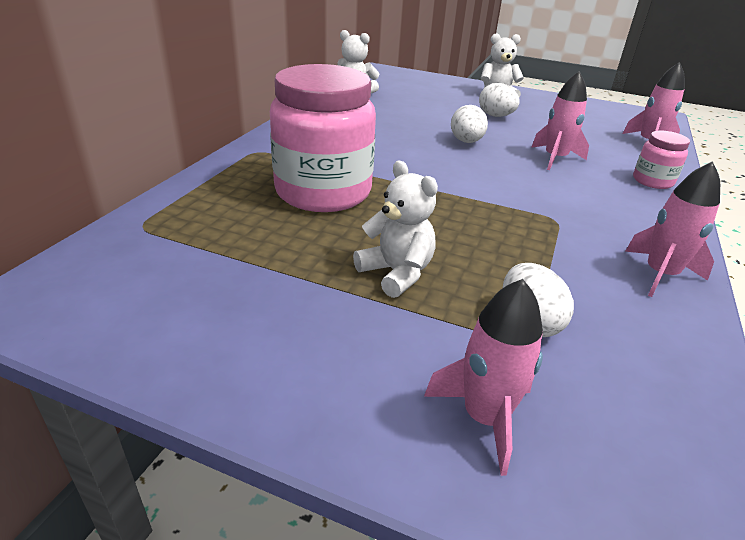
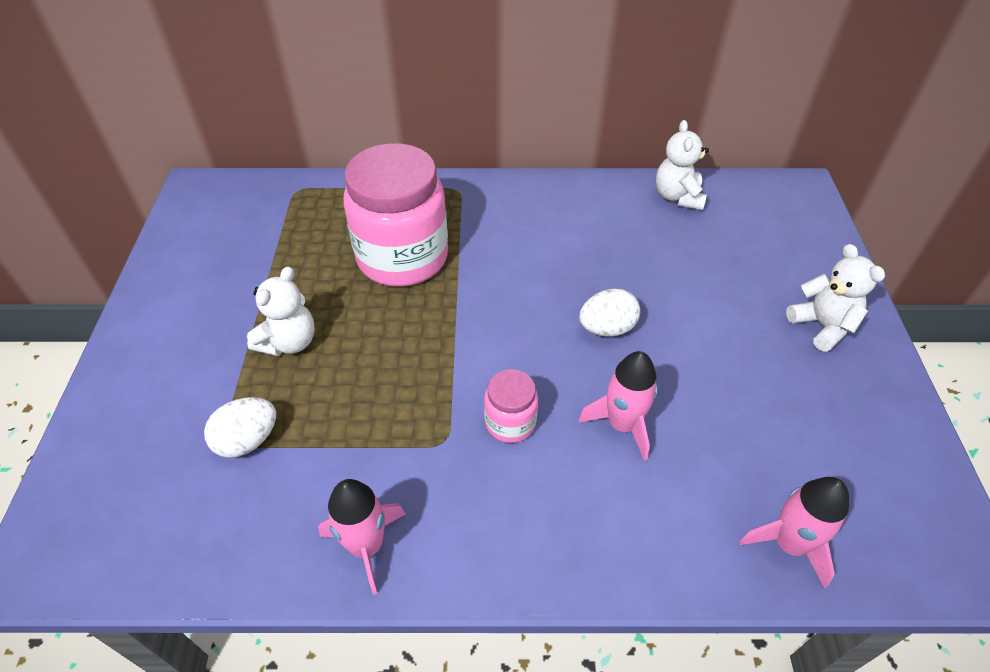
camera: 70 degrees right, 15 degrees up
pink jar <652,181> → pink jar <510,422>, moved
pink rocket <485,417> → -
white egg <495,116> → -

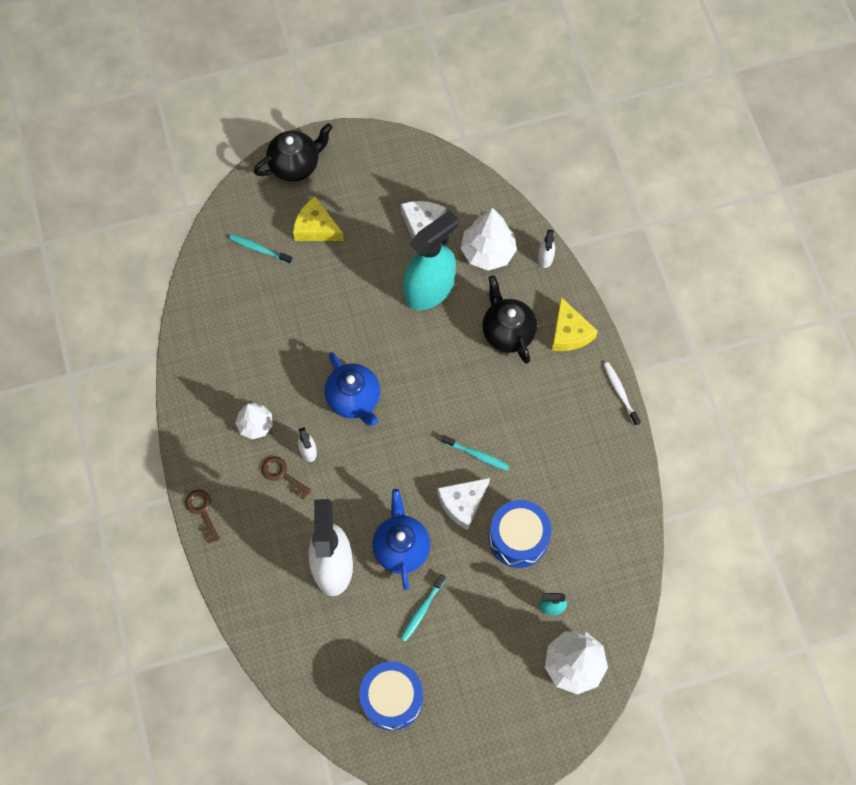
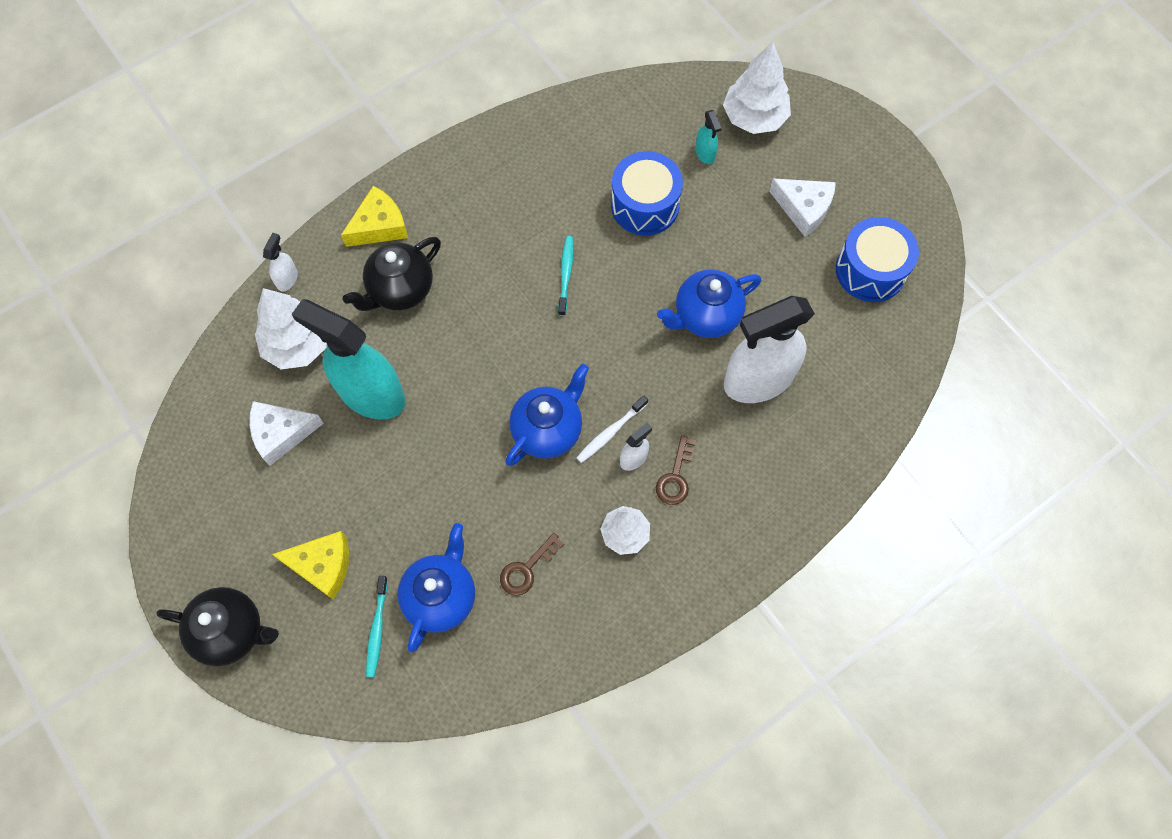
camera: 110 degrees left, 0 degrees up
black teapot <295,165> → black teapot <231,631>, 150 degrees clockwise
white spray bottle <545,258> → white spray bottle <287,279>, 60 degrees counterclockwise
yellow cheese <316,228> → yellow cheese <322,565>, 90 degrees counterclockwise
- → blue teapot <441,596>
brown key <202,511> → brown key <527,569>, moved
white toothbrush <620,393> → white toothbrush <610,432>, moved
white cheese <462,503> → white cheese <804,208>, moved
turquoise toothbrush <422,610> → -

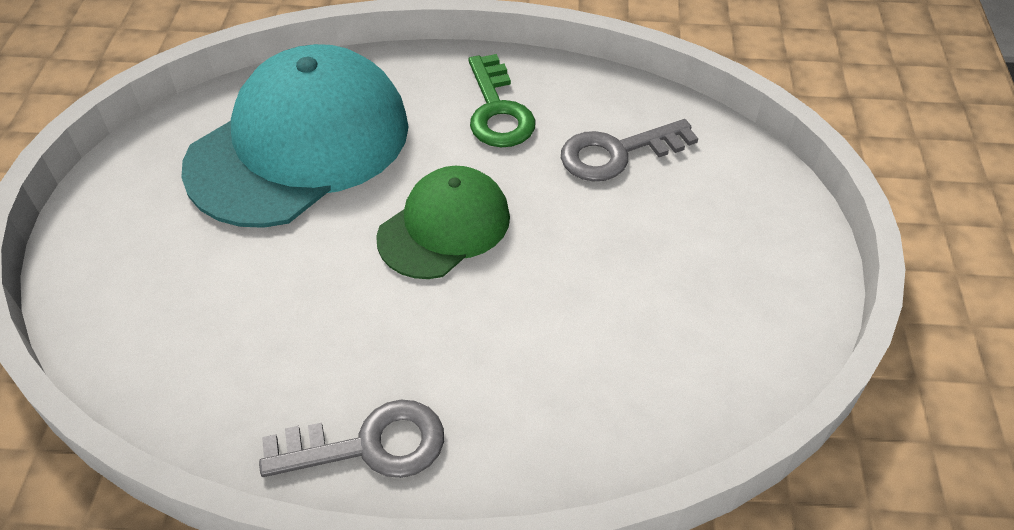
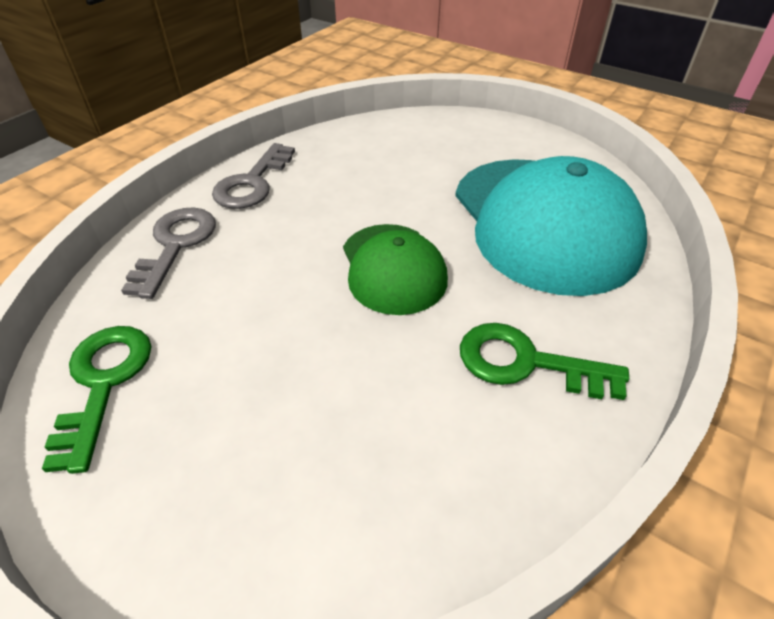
camera: 120 degrees right, 5 degrees down
- → green key <103,383>
grey key <617,153> → grey key <175,245>, moved

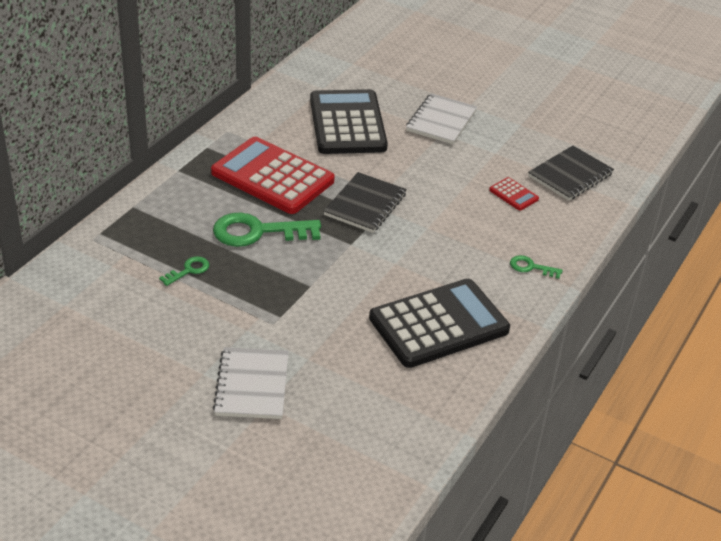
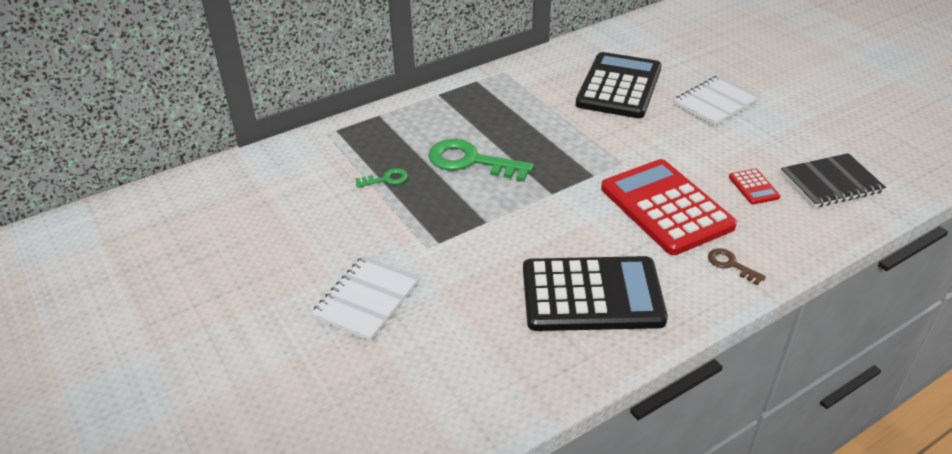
camera: 30 degrees right, 0 degrees up
red calculator <272,177> → red calculator <666,207>, moved
green key <531,267> → brown key <731,265>
black notebook <365,204> → -

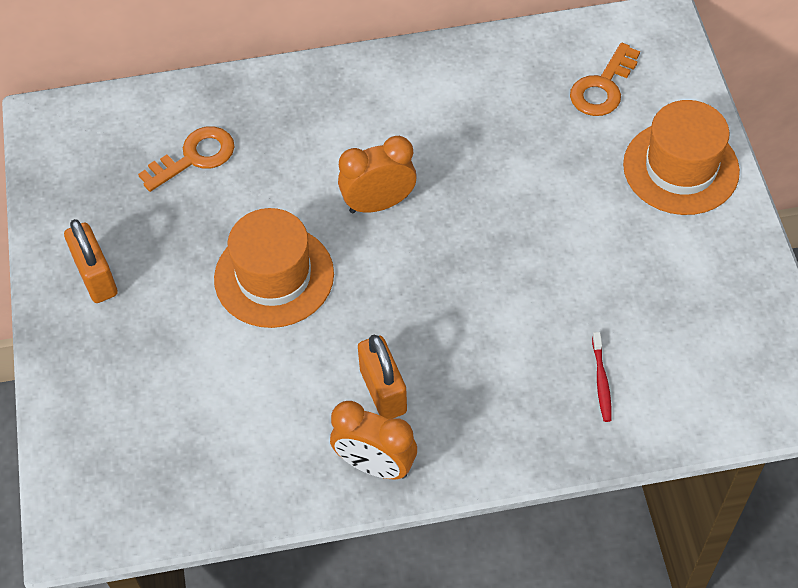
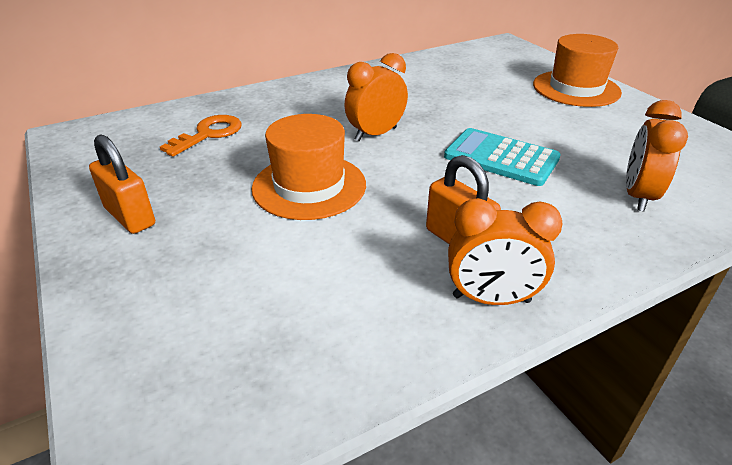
camera: 20 degrees left, 20 degrees down
- → turquoise calculator <501,158>
red toothbrush <601,381> → orange clock <638,196>
orange key <602,87> → -

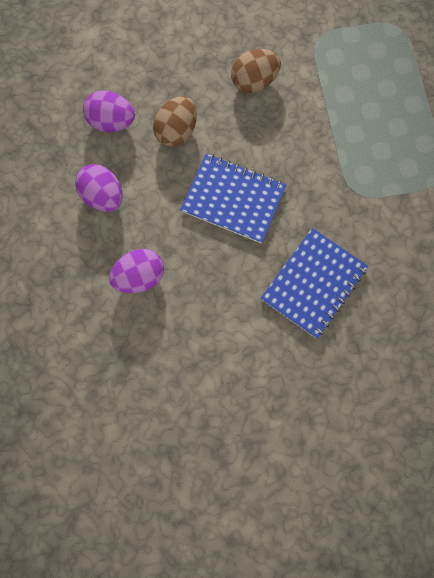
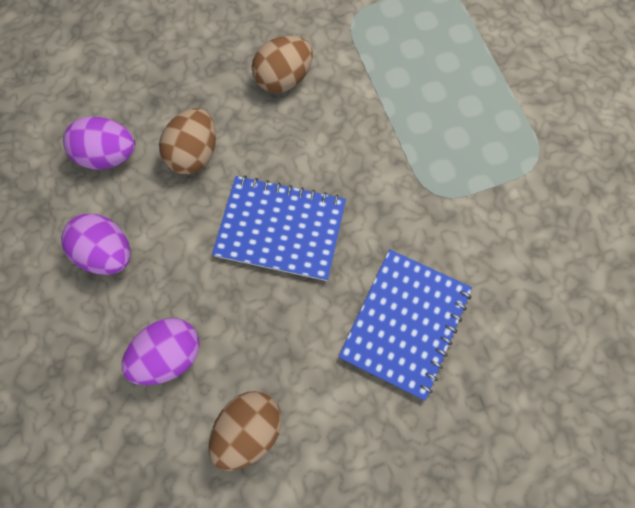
camera: 10 degrees left, 5 degrees down
- → brown egg <249,428>

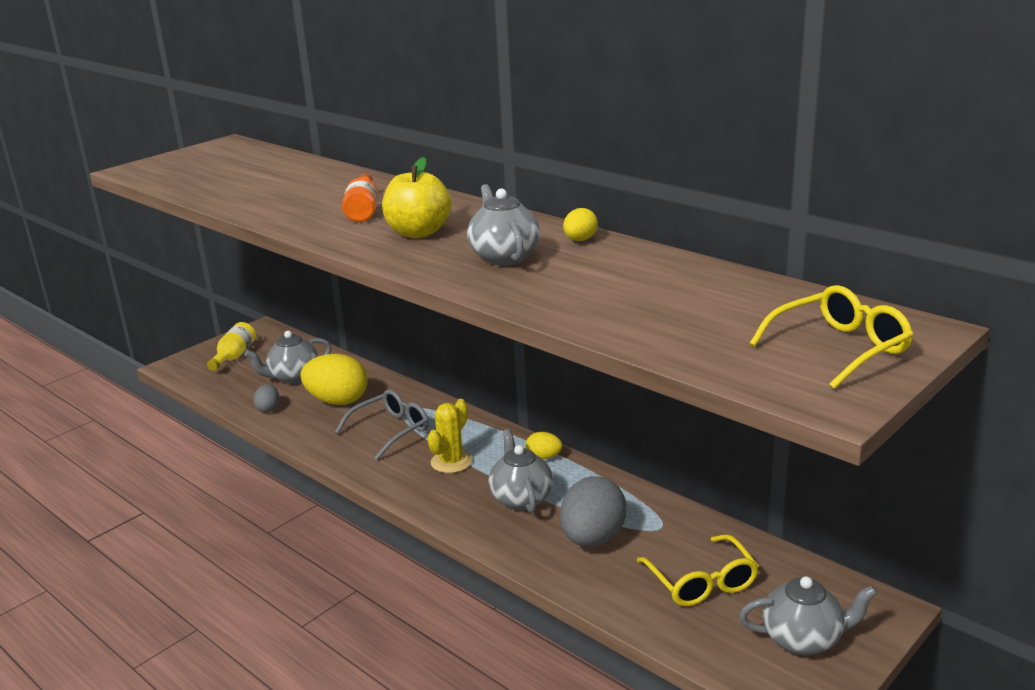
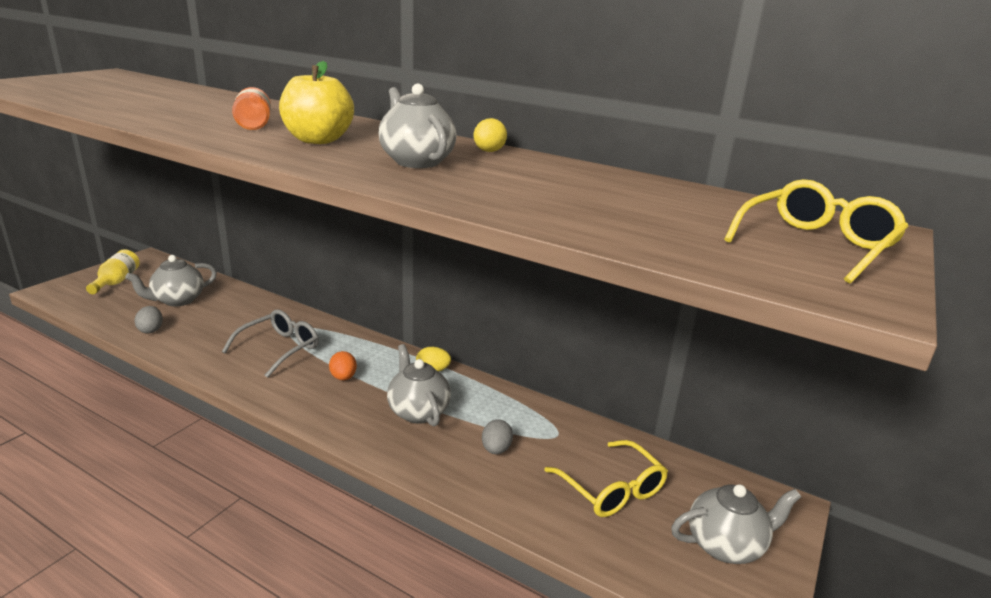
camera: 15 degrees left, 0 degrees up
yellow cactus <451,462> → orange egg <343,377>
grey egg <592,539> → grey egg <496,449>, x0.49
yellow egg <337,401> → -

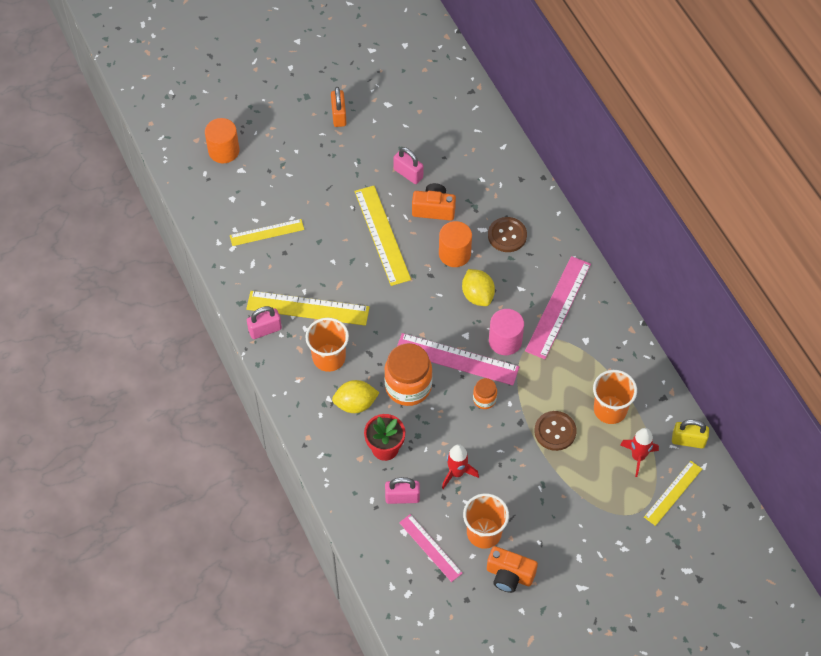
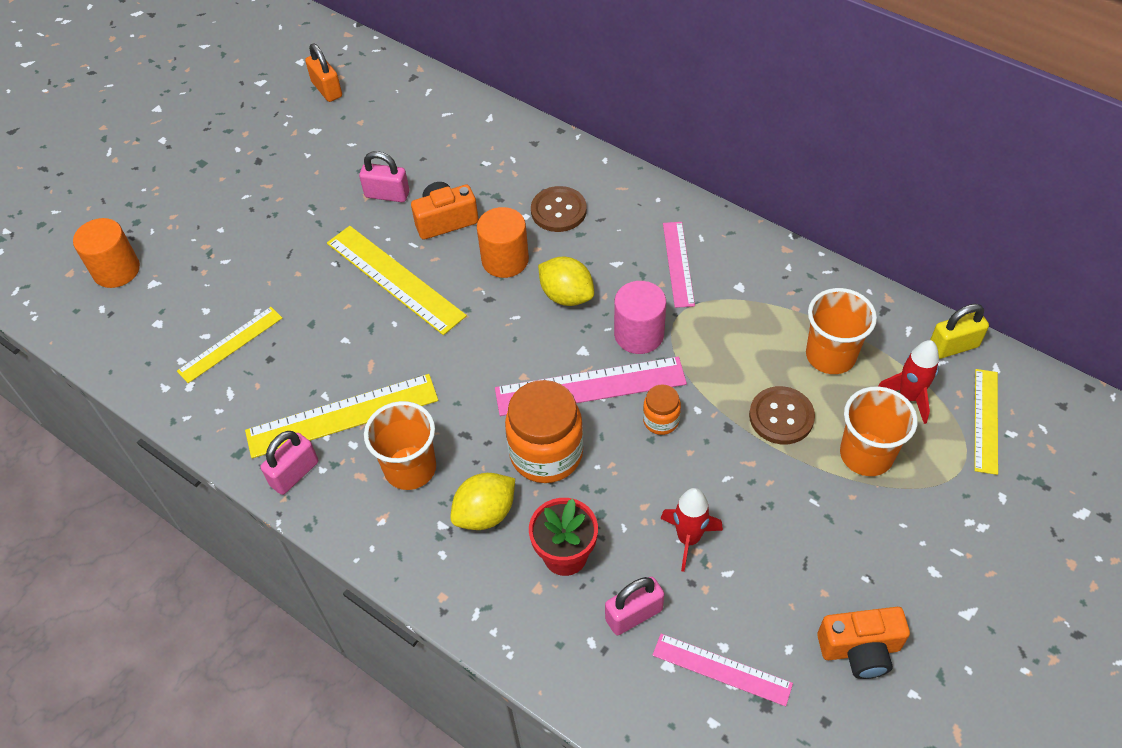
camera: 25 degrees left, 5 degrees down
orange padlock <339,115> → orange padlock <327,89>, moved
pink ruler <558,307> → pink ruler <678,264>, x0.62
orange cup <484,533> → orange cup <866,454>, moved

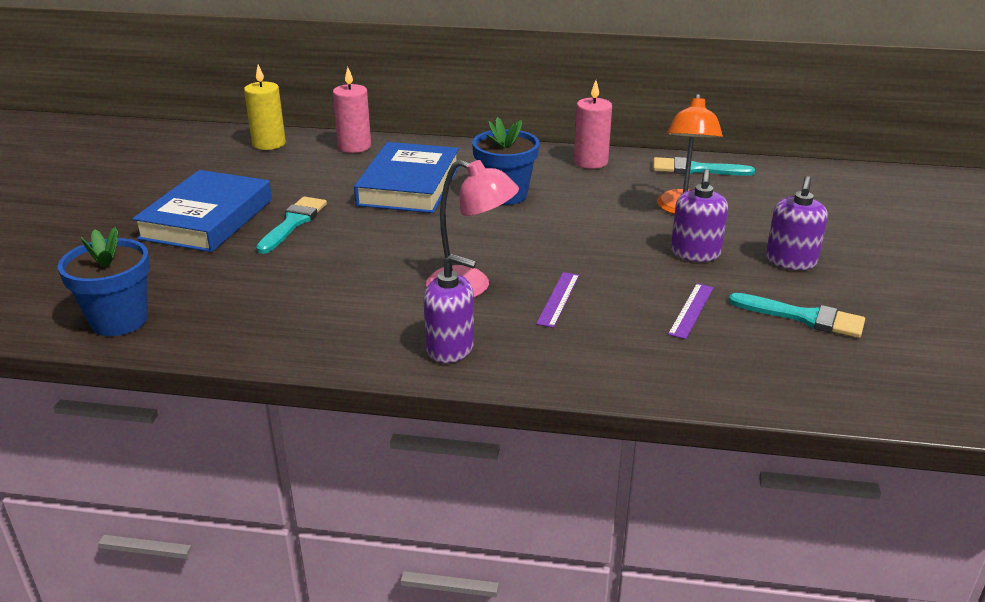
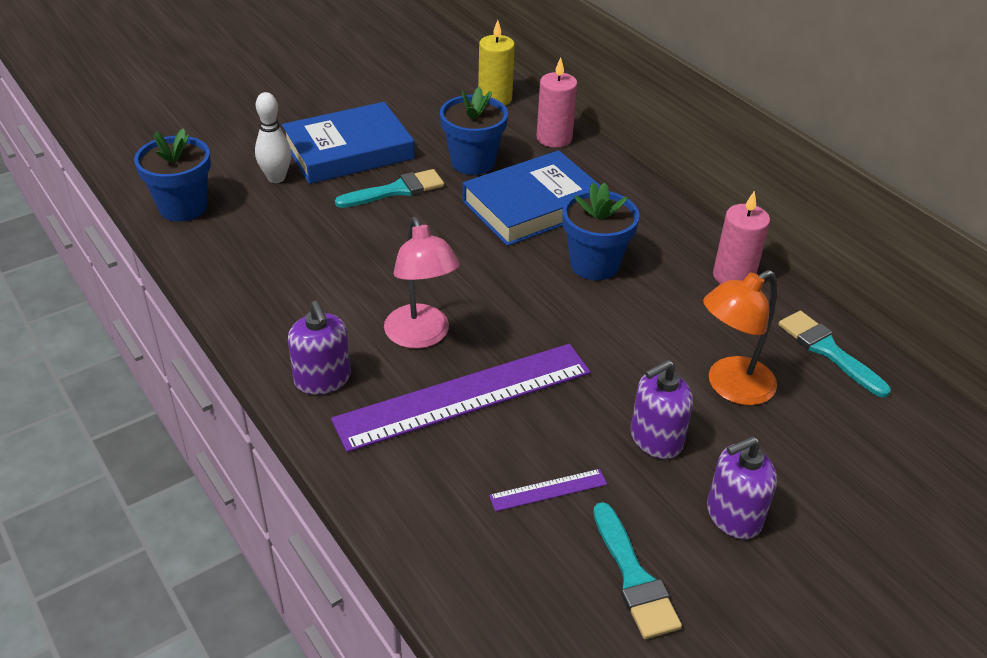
camera: 45 degrees right, 10 degrees up
- → white bowling pin <276,178>
purple ruler <558,299> → purple ruler <464,396>, x2.42
- → blue flower pot <473,162>

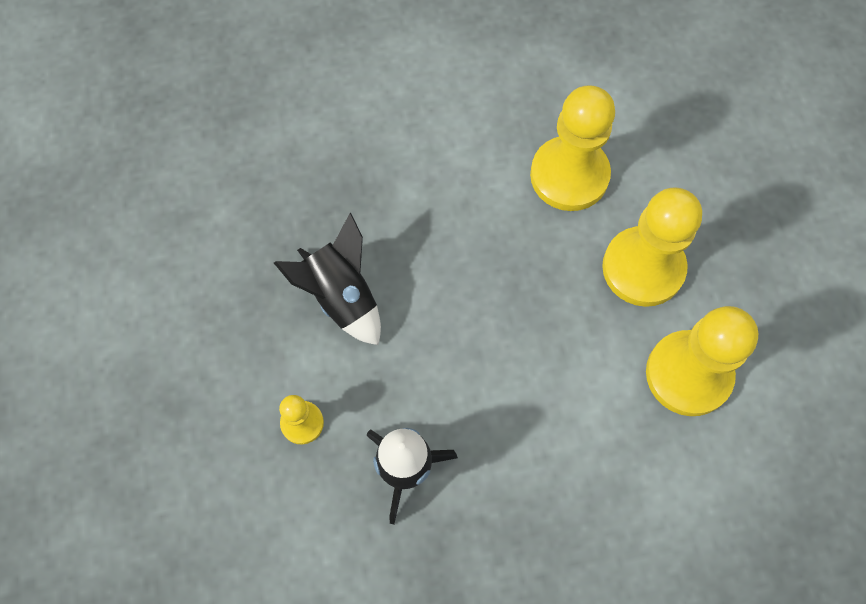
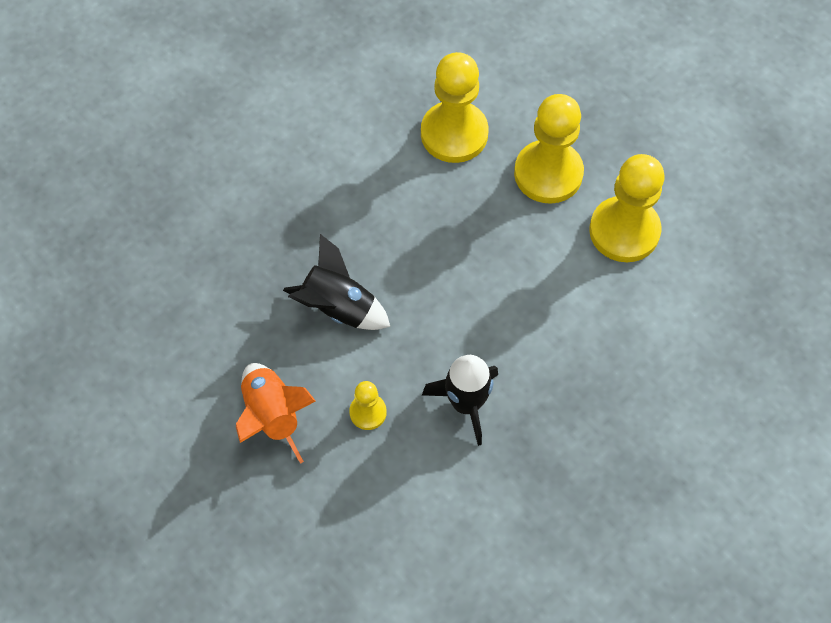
camera: 30 degrees left, 5 degrees down
- → orange rocket <272,415>

